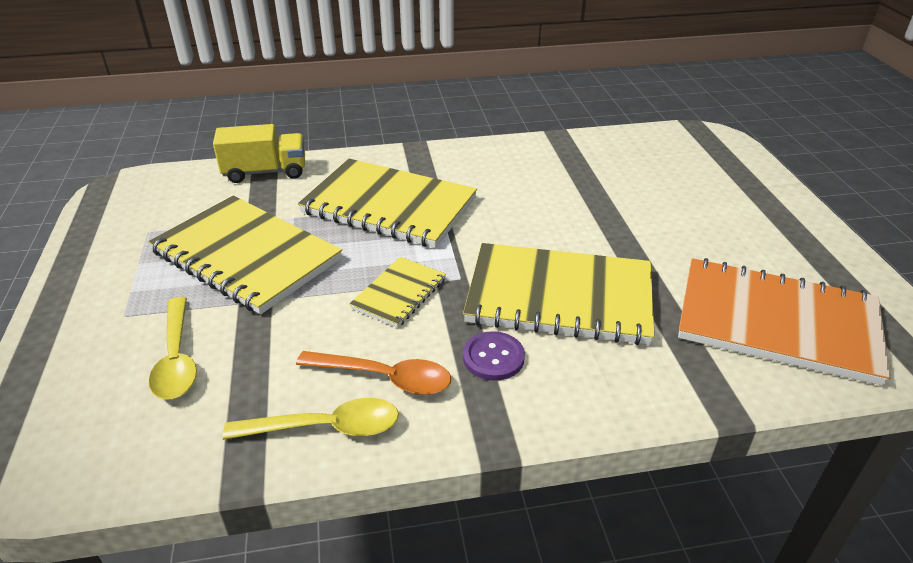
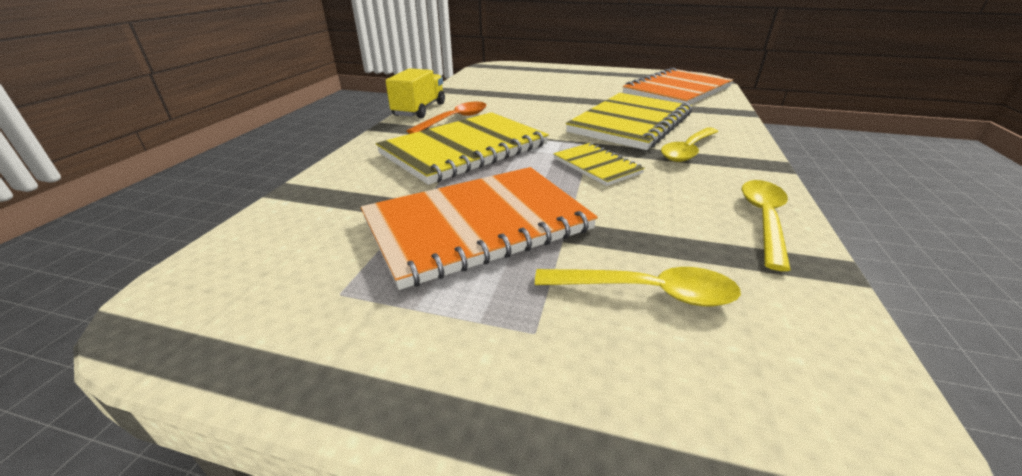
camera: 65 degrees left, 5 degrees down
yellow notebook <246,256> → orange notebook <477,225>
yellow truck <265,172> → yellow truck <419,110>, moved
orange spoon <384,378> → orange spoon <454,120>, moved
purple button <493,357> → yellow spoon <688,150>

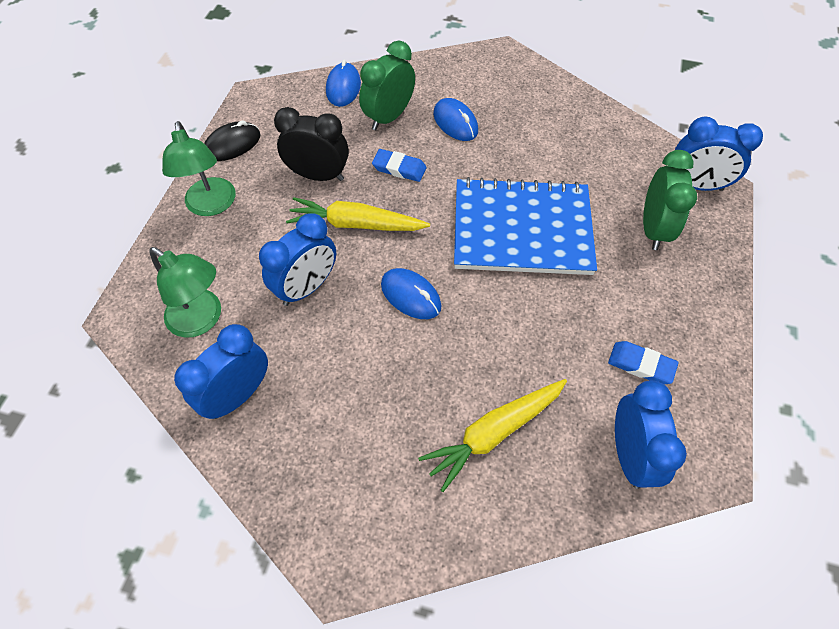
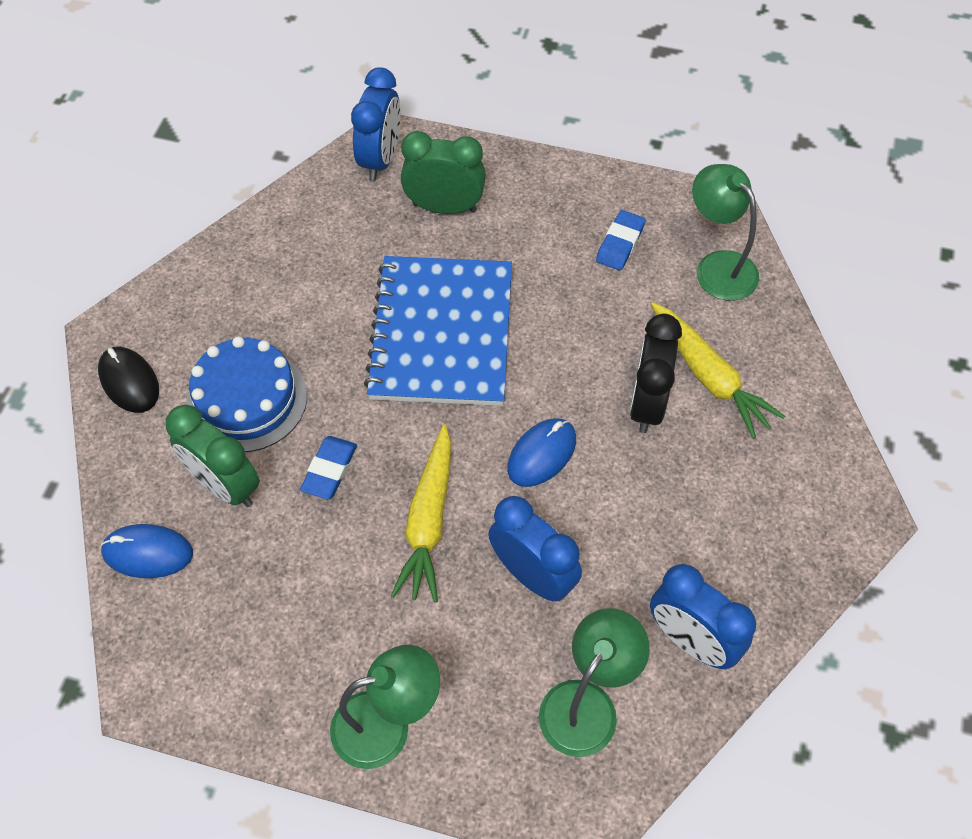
camera: 90 degrees left, 0 degrees up
black mouse <232,144> → black mouse <129,382>, moved
blue mouse <455,122> → blue cake <247,399>
black clock <318,176> → black clock <647,404>, moved
blue clock <629,454> → green lamp <718,266>

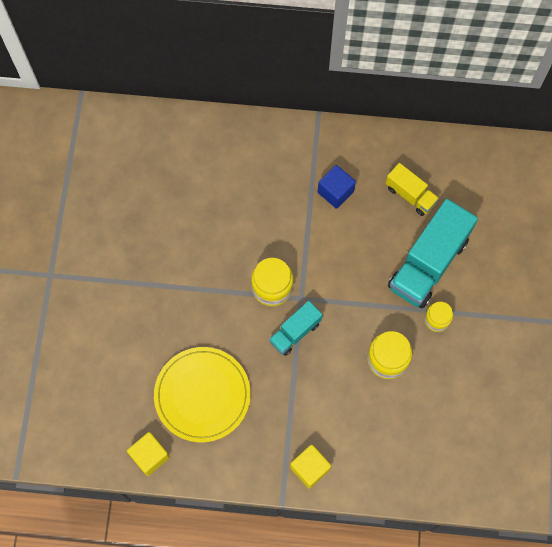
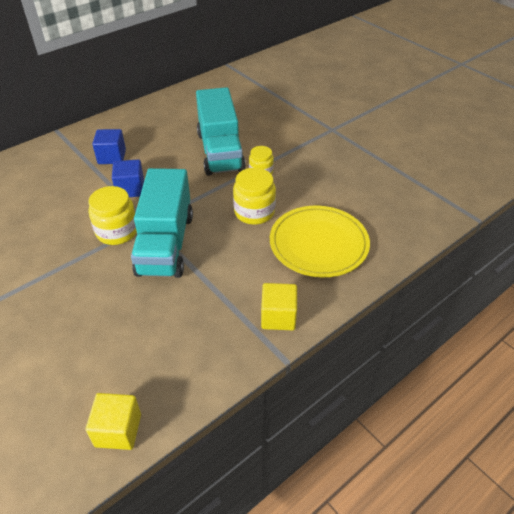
camera: 45 degrees left, 25 degrees down
- → blue cube <130,189>
turquoise truck <295,332> → turquoise truck <165,244>, x1.87
yellow plate <202,395> → yellow plate <318,243>, moved
yellow truck <410,195> → -

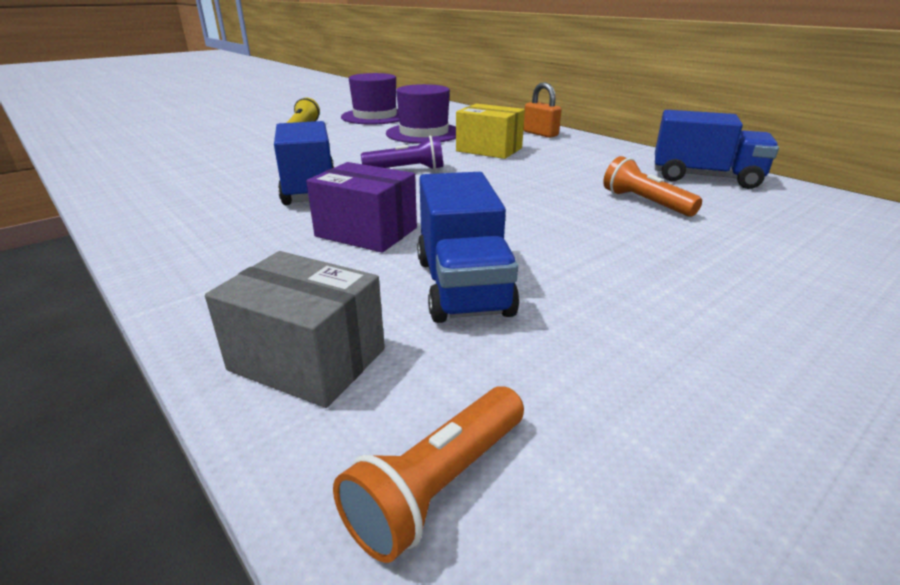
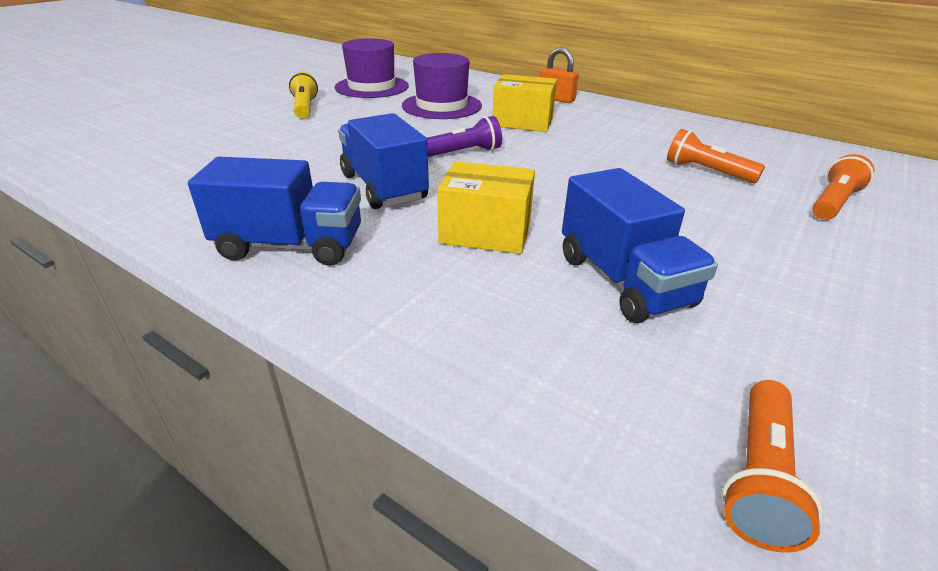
camera: 15 degrees left, 5 degrees up
blue truck <705,178> → blue truck <290,246>, moved
purple box <366,232> → yellow box <485,232>
- → orange flashlight <833,203>
grey box <307,359> → -

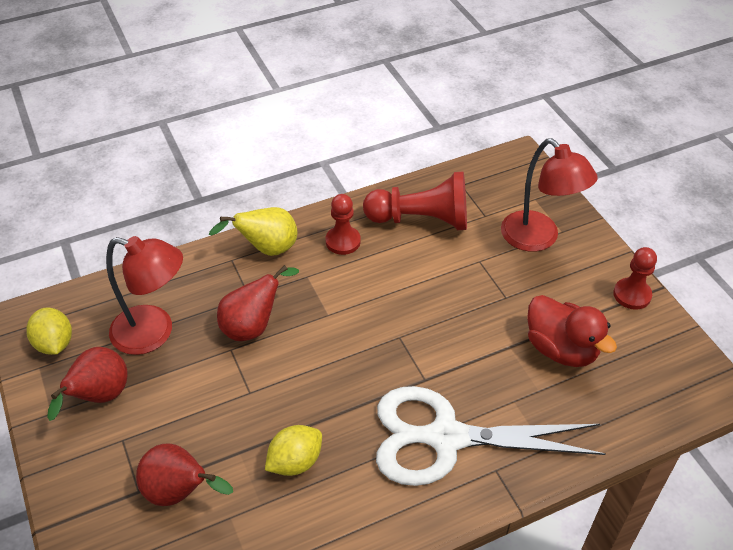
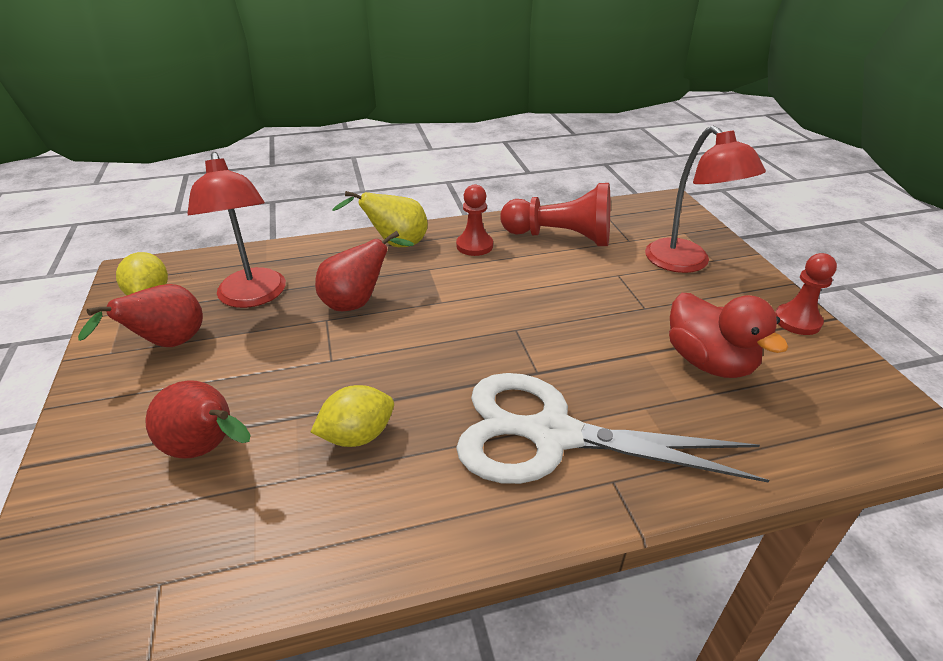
camera: 10 degrees right, 10 degrees down
red lamp <154,333> → red lamp <253,297>, 45 degrees clockwise

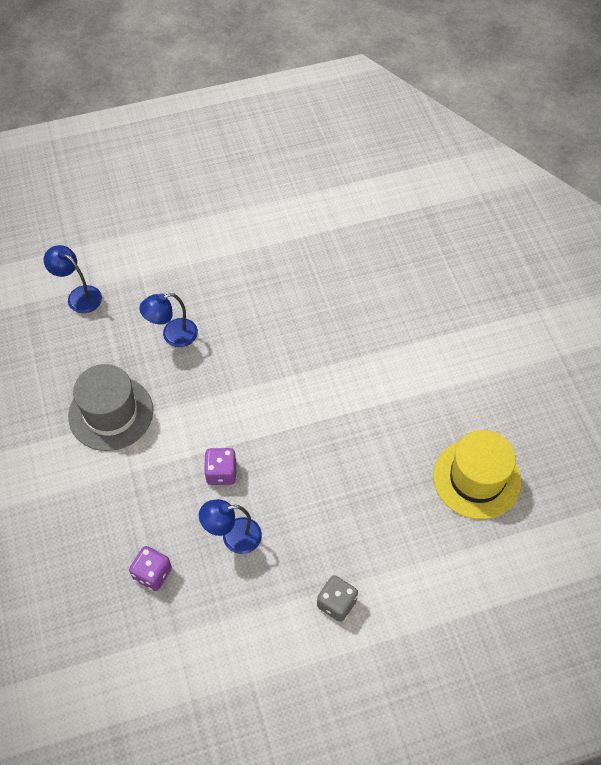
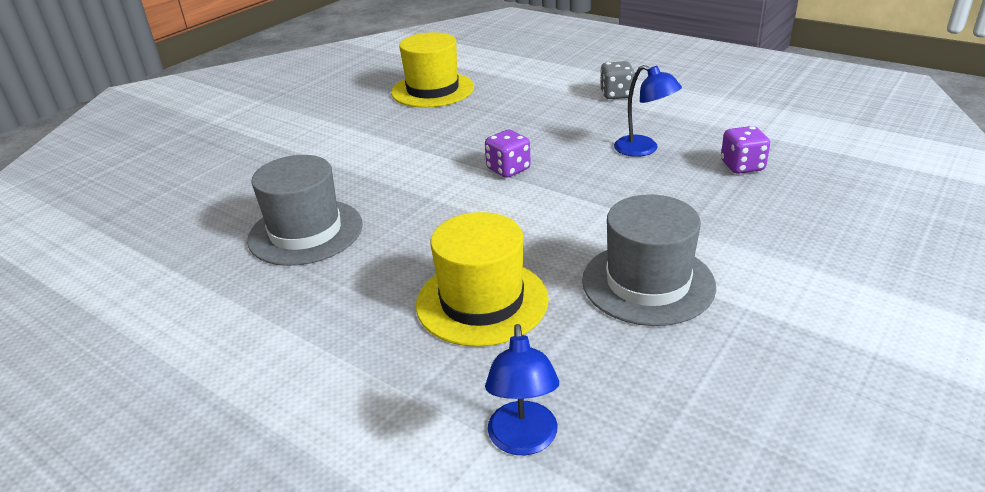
camera: 125 degrees left, 25 degrees down
- → grey hat <305,232>
blue lamp <172,335> → yellow hat <482,301>
purple dice <221,473> → purple dice <508,169>, moved

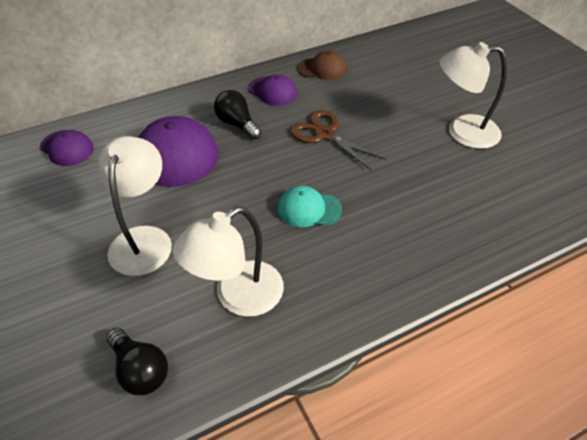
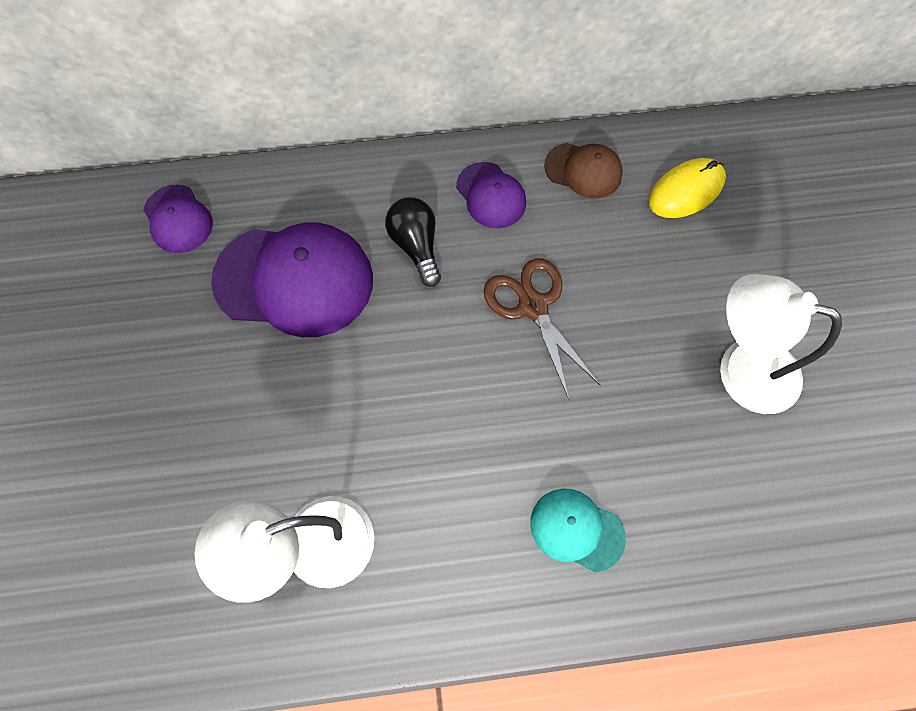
camera: 20 degrees right, 20 degrees up
turquoise cap <309,209> → turquoise cap <576,529>, moved
- → yellow mouse <686,191>
white lamp <144,239> → -
black light bulb <140,370> → -

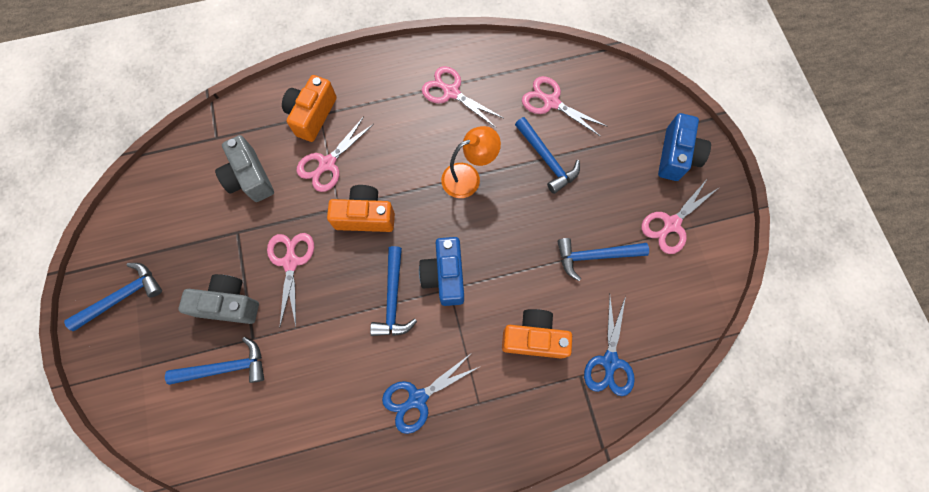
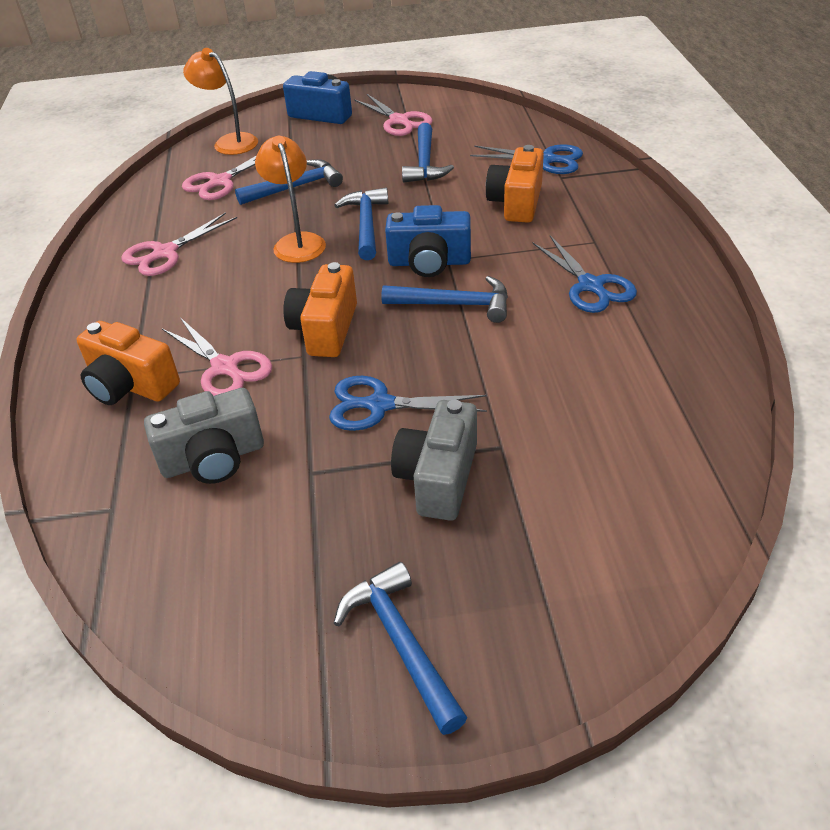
camera: 80 degrees left, 30 degrees down
- → orange lamp <229,142>
pink scissors <291,262> → blue scissors <380,405>
blue hammer <226,367> → blue hammer <366,224>, moved

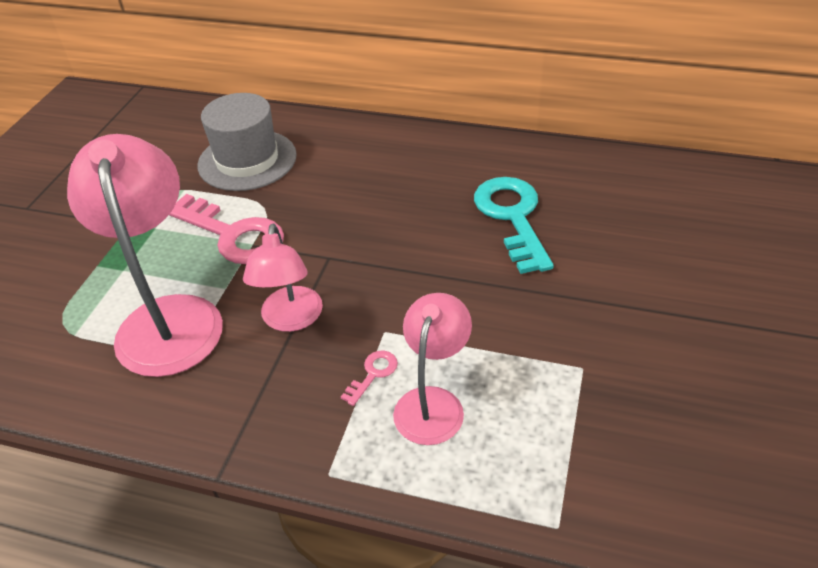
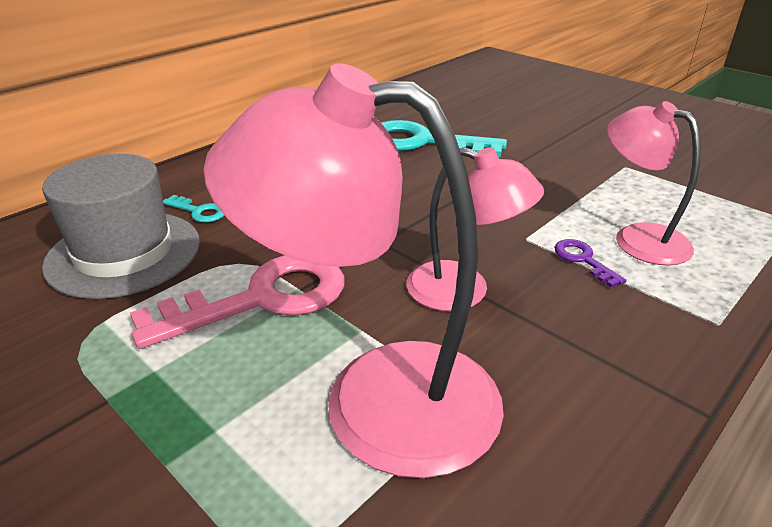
camera: 65 degrees left, 10 degrees down
- → turquoise key <199,211>
pink key <373,374> → purple key <583,260>

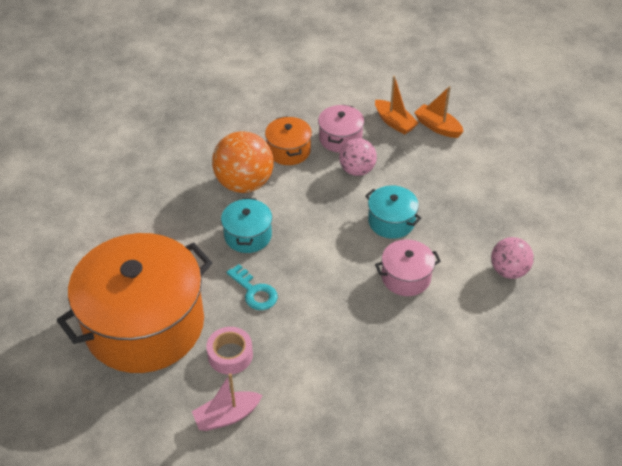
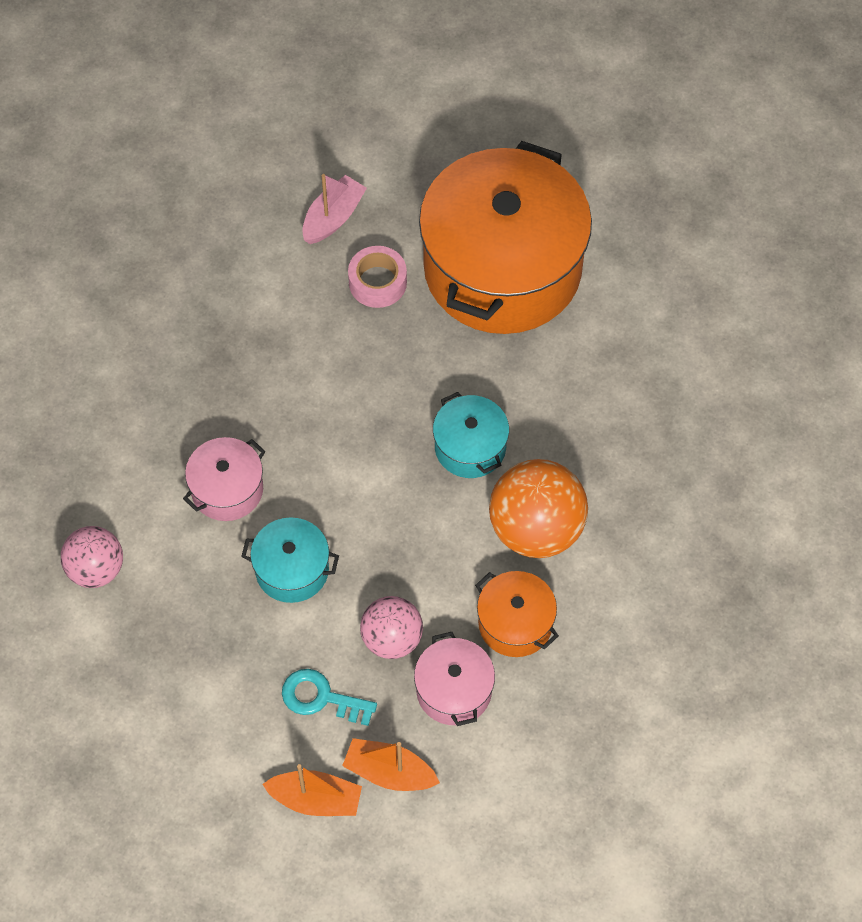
camera: 150 degrees right, 15 degrees up
turquoise key <254,292> → turquoise key <321,697>, moved

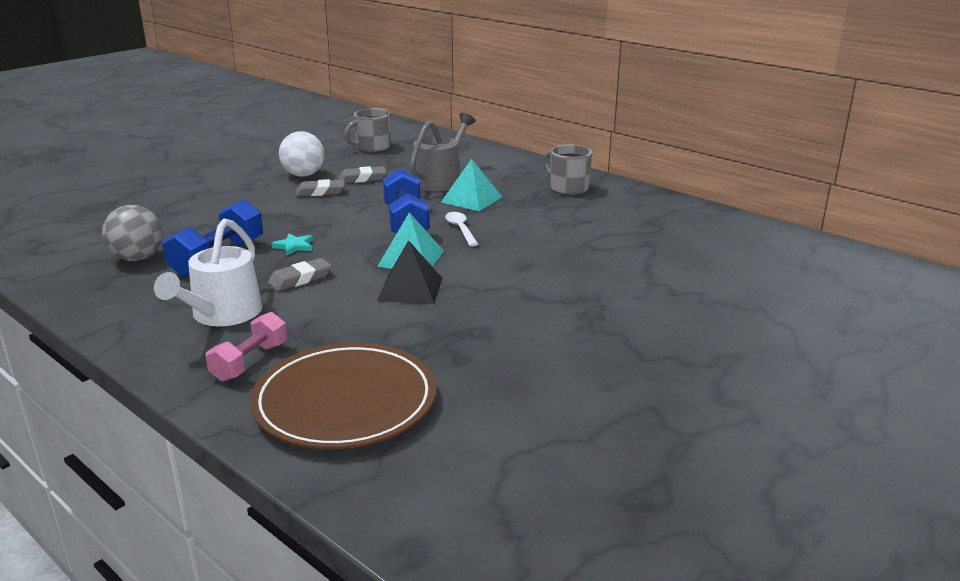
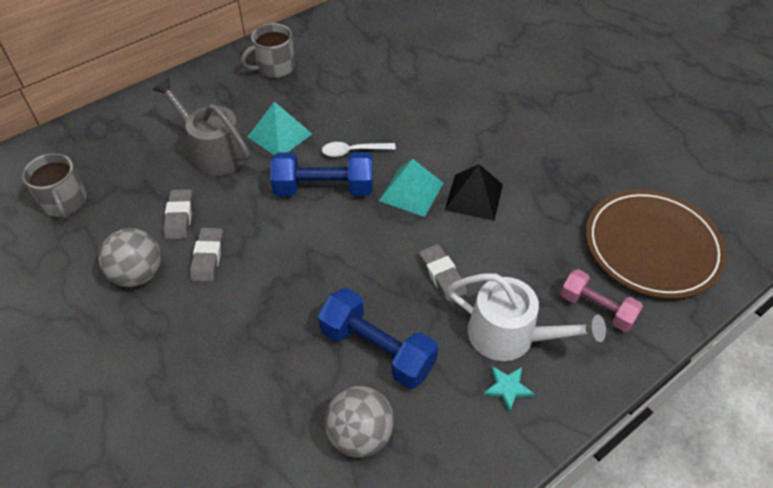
camera: 80 degrees left, 25 degrees up
white ball <303,175> → grey ball <138,274>
turquoise star <294,246> → turquoise star <507,388>, moved

